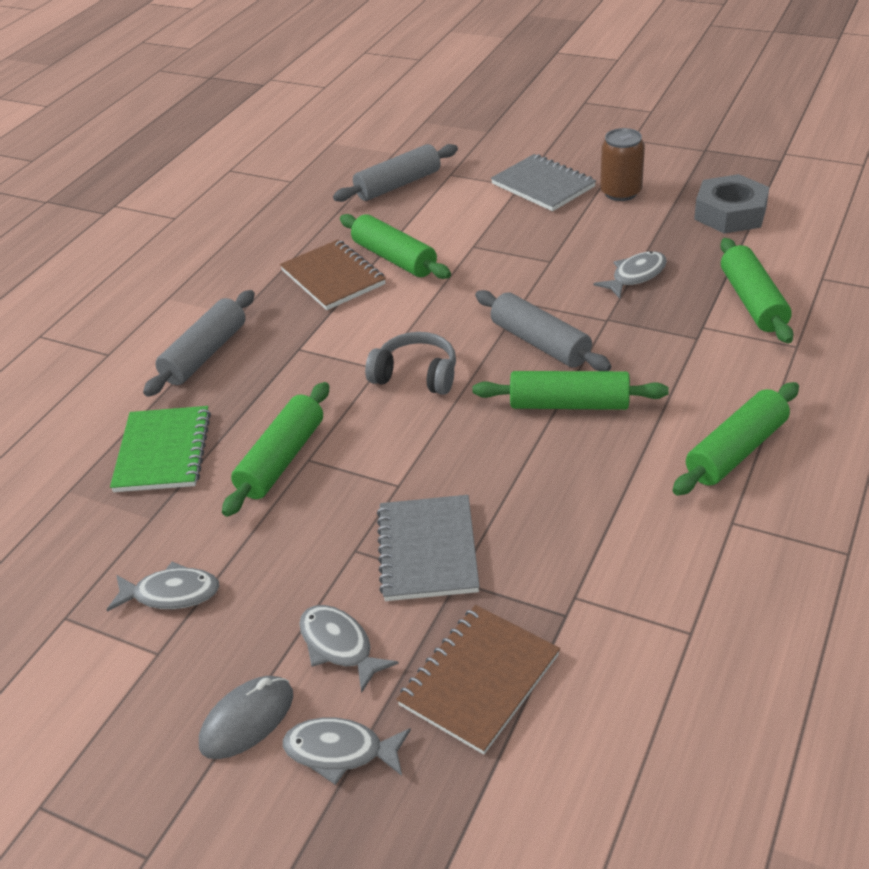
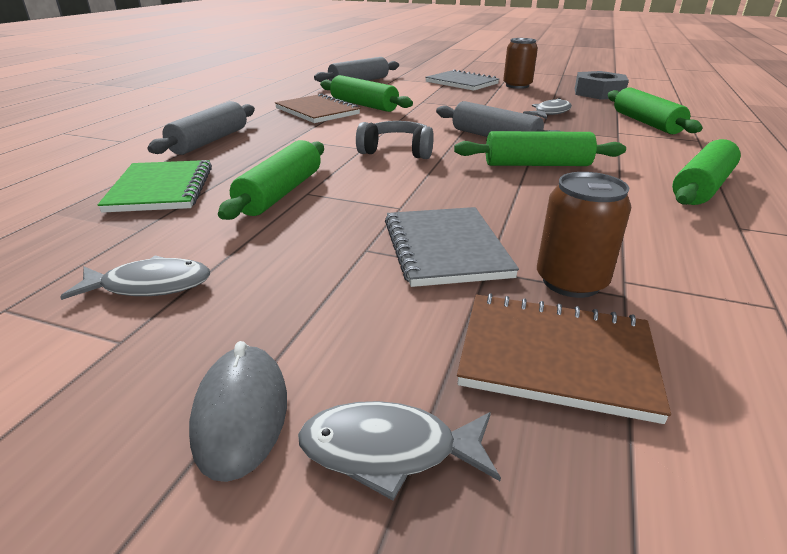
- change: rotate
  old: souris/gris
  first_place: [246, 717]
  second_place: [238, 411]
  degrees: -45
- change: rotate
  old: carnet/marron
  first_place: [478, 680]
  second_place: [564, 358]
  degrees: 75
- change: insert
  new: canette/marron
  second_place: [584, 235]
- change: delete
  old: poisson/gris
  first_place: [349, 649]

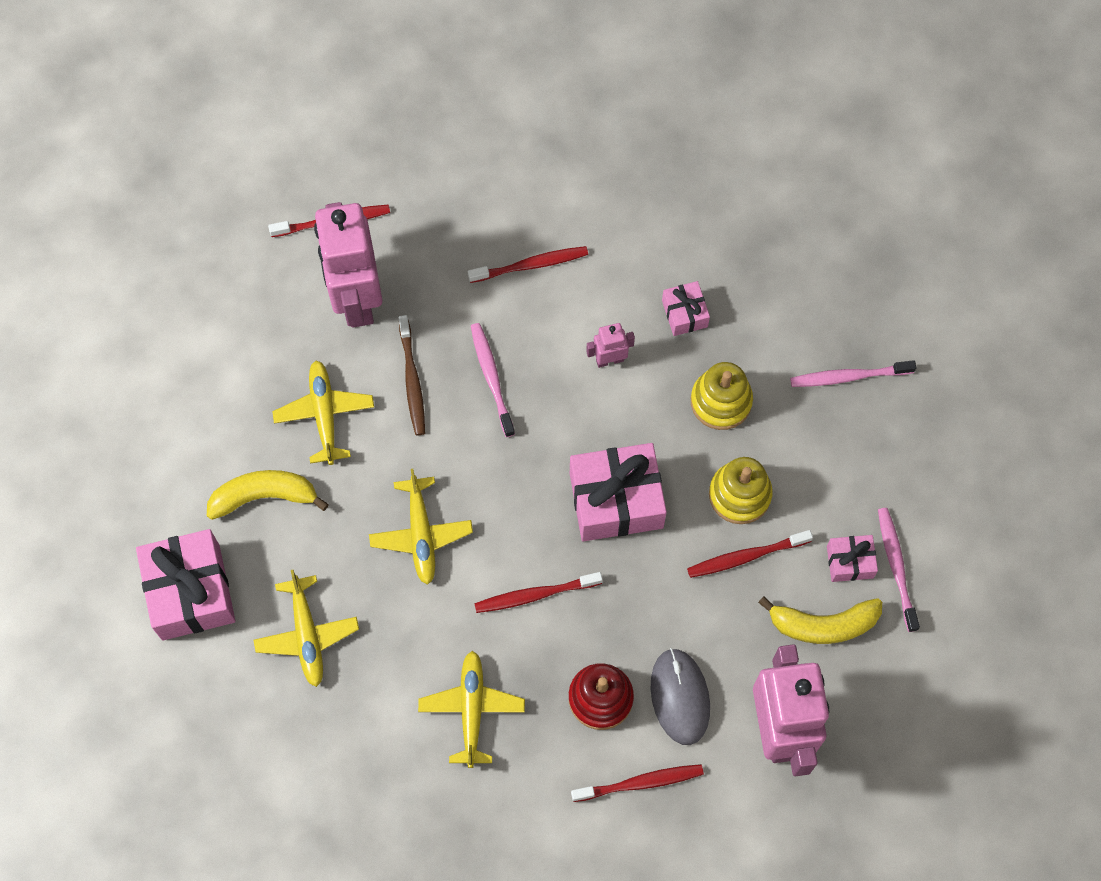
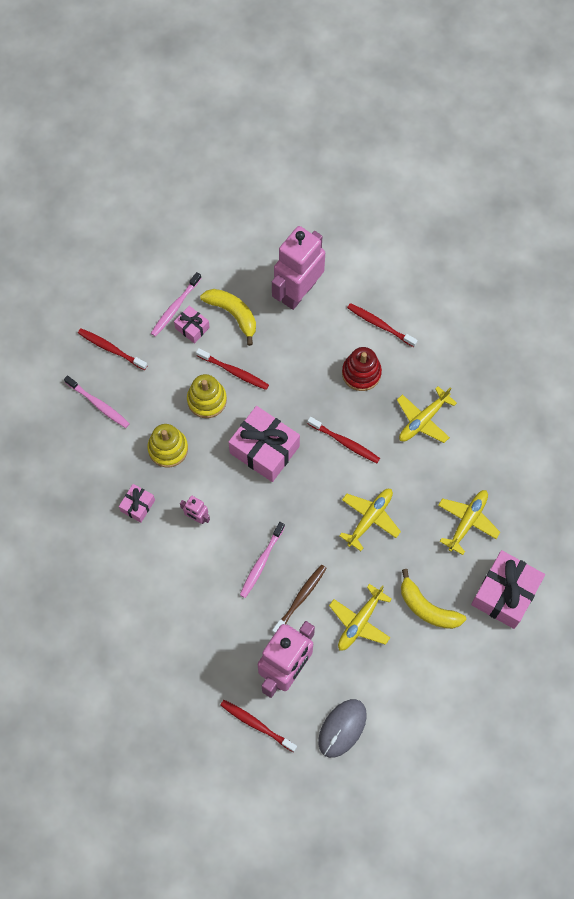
- change: move
  old: brosse à dents/rouge
  first_place: [528, 264]
  second_place: [113, 349]
- change: move
  old: souris/gris
  first_place: [680, 696]
  second_place: [342, 728]

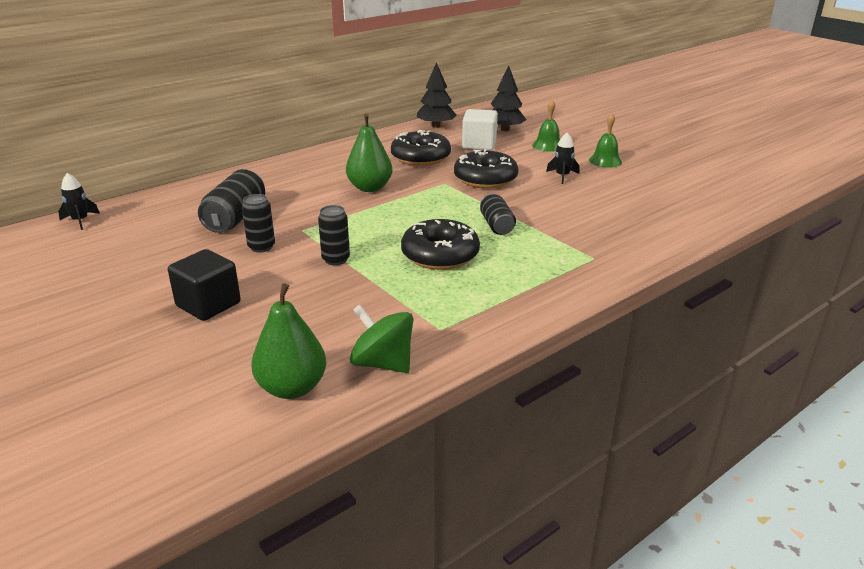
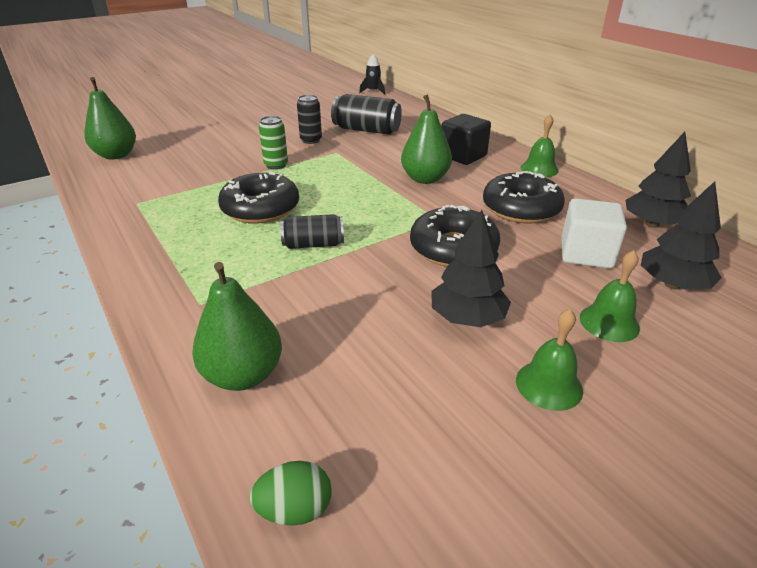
- change: insert
  new: poire/vert
  second_place: [237, 326]
- change: insert
  new: œuf/vert
  second_place: [291, 493]
- change: recolor
  old: canette/noir
  new: canette/vert
  first_place: [334, 235]
  second_place: [273, 143]
- change: replace
  old: fusée/noir
  new: arbre/noir
  first_place: [562, 158]
  second_place: [471, 268]
- change: move
  old: cube/noir
  first_place: [204, 285]
  second_place: [466, 139]
- change: insert
  new: cloche/vert
  second_place: [539, 145]
- change: delete
  old: toupie/vert
  first_place: [381, 338]

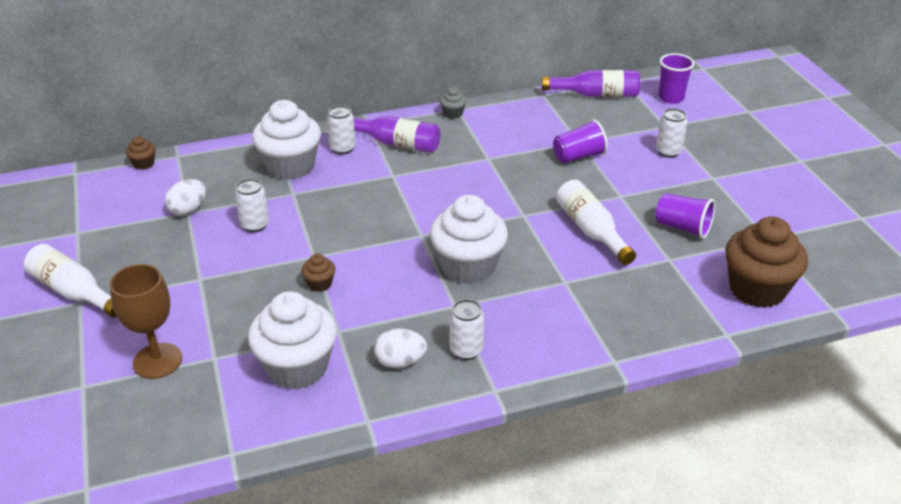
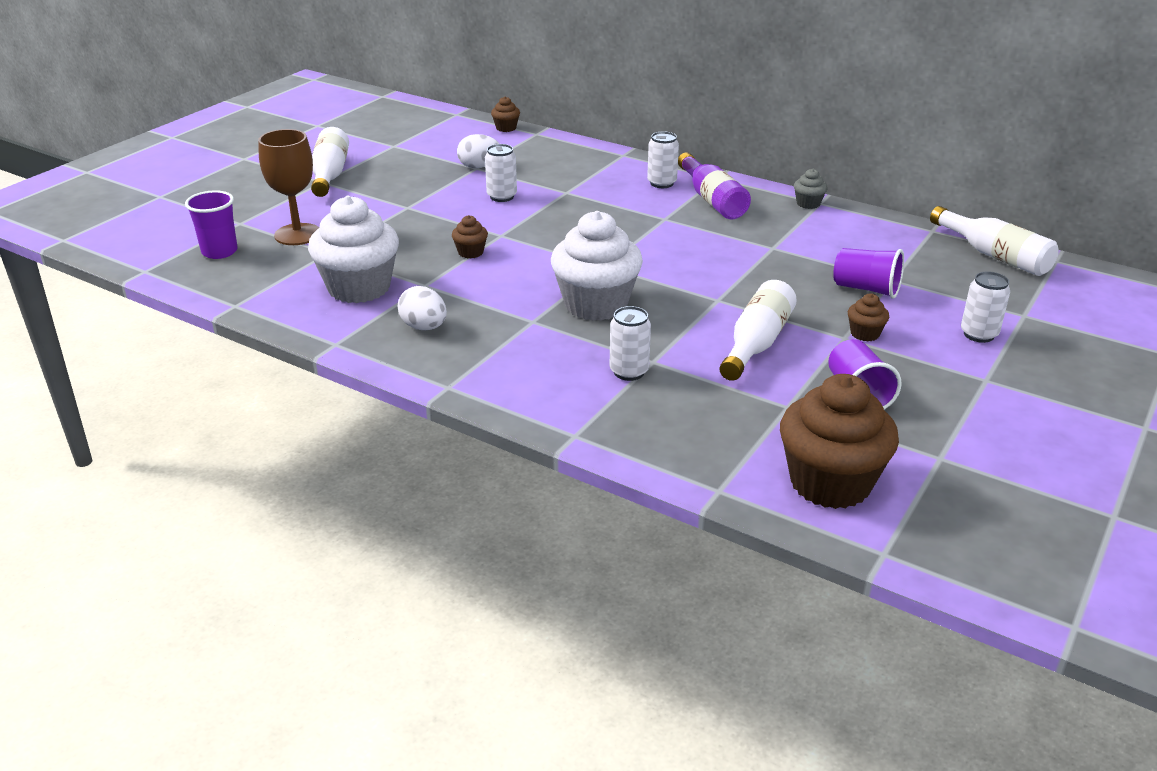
- change: move
  old: gobelet/violet
  first_place: [676, 78]
  second_place: [211, 224]
- change: move
  old: canette/blanc
  first_place: [467, 329]
  second_place: [630, 343]
- change: insert
  new: muffin/marron
  second_place: [868, 318]
- change: recolor
  old: bouteille/violet
  new: bouteille/blanc
  first_place: [591, 83]
  second_place: [994, 241]
- change: delete
  old: muffin/blanc
  first_place: [286, 140]

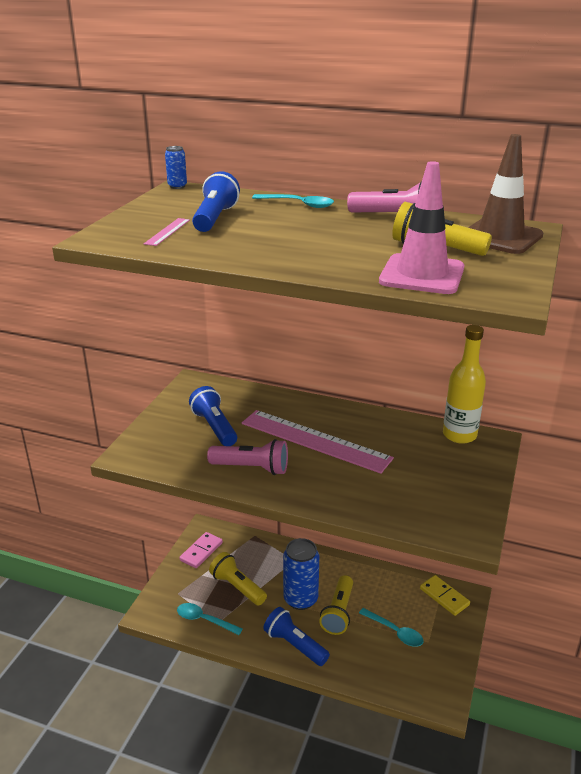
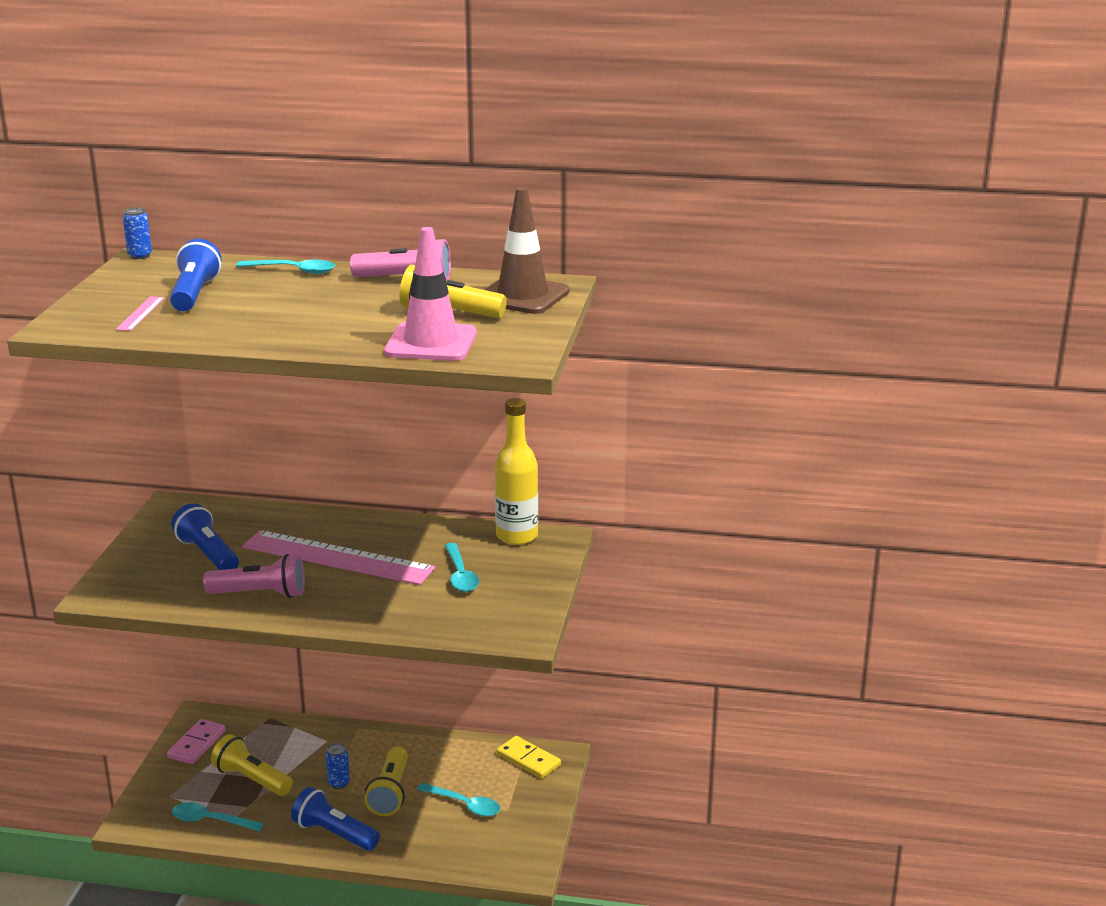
- change: resize
  old: canette/bleu
  first_place: [301, 574]
  second_place: [338, 766]
  factor: 0.48
- change: insert
  new: cuillère/turquoise
  second_place: [462, 567]

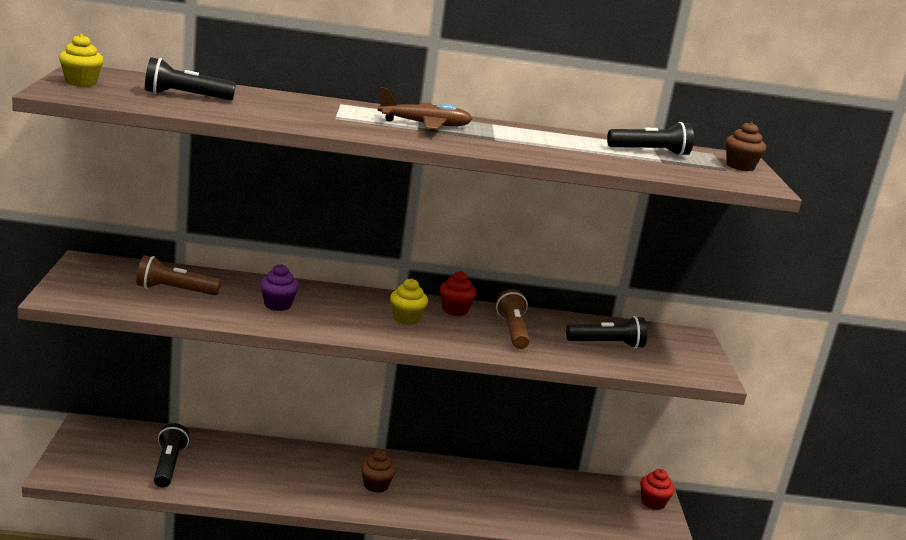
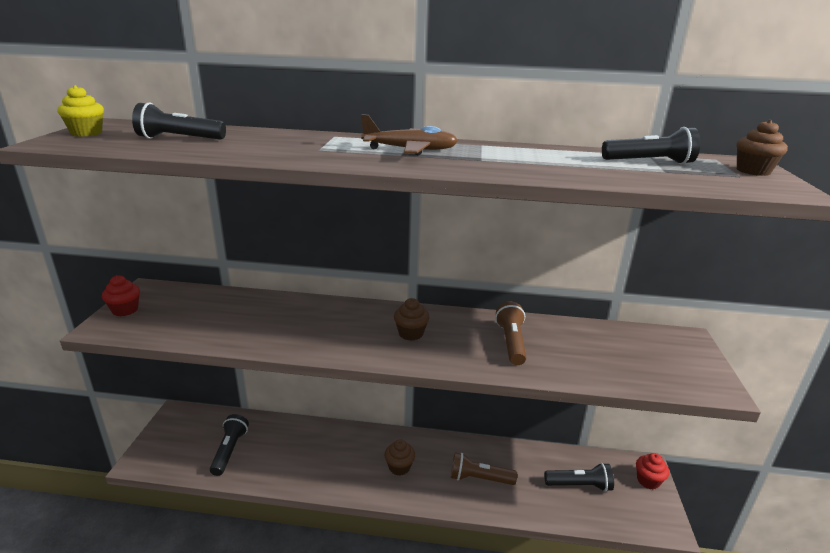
- change: move
  old: muffin/rouge
  first_place: [458, 293]
  second_place: [121, 295]
- change: recolor
  old: muffin/jaune
  new: muffin/marron
  first_place: [409, 301]
  second_place: [411, 319]
- change: move
  old: lampe de poche/marron
  first_place: [178, 275]
  second_place: [484, 468]
- change: move
  old: lampe de poche/noir
  first_place: [606, 332]
  second_place: [579, 477]
- change: delete
  old: muffin/violet
  first_place: [279, 287]

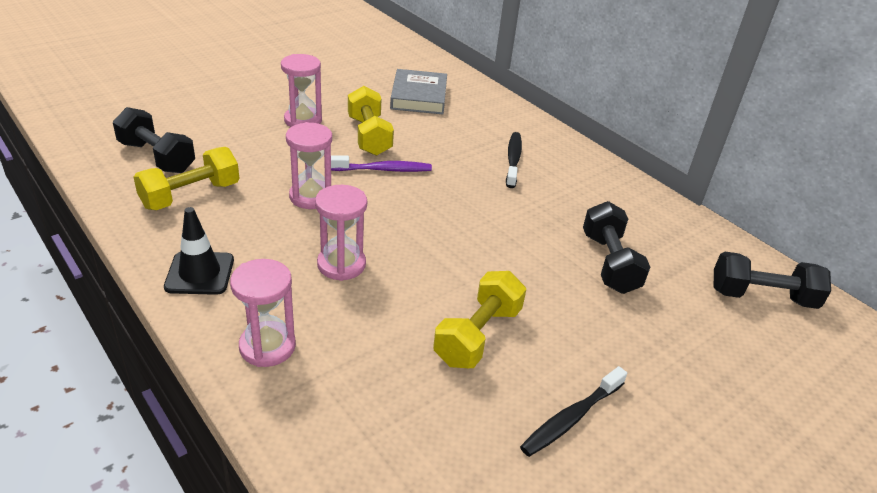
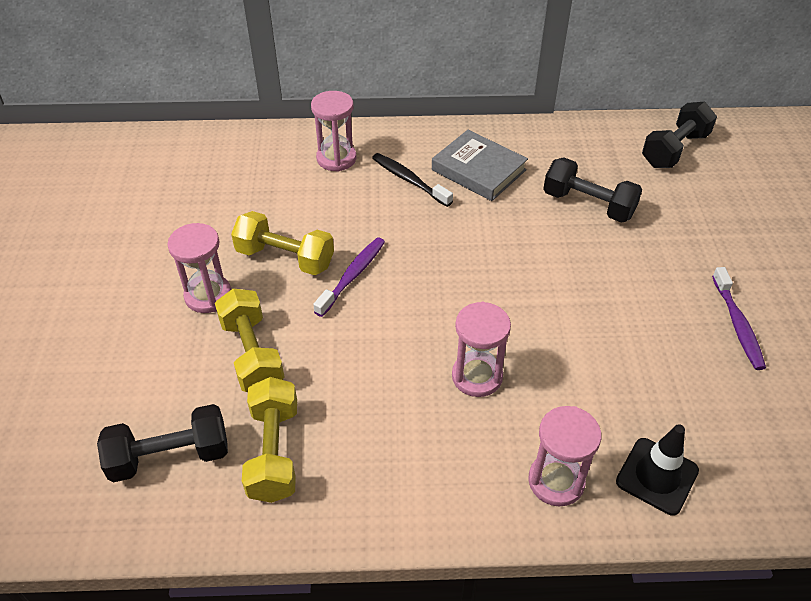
- change: move
  old: haltère/jaune
  first_place: [479, 319]
  second_place: [249, 340]
- change: move
  old: sablier/rose
  first_place: [309, 165]
  second_place: [333, 131]
- change: move
  old: livre/gris
  first_place: [418, 91]
  second_place: [480, 165]
- change: move
  old: cône de chantier/noir
  first_place: [199, 251]
  second_place: [657, 469]
- change: recolor
  old: brosse à dents/noir
  new: brosse à dents/violet
  first_place: [573, 411]
  second_place: [739, 318]

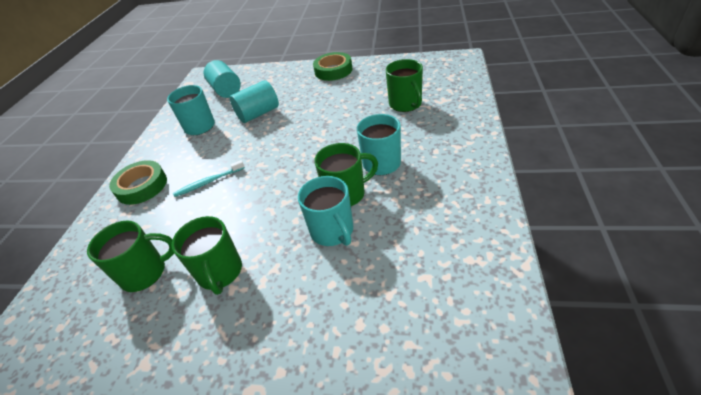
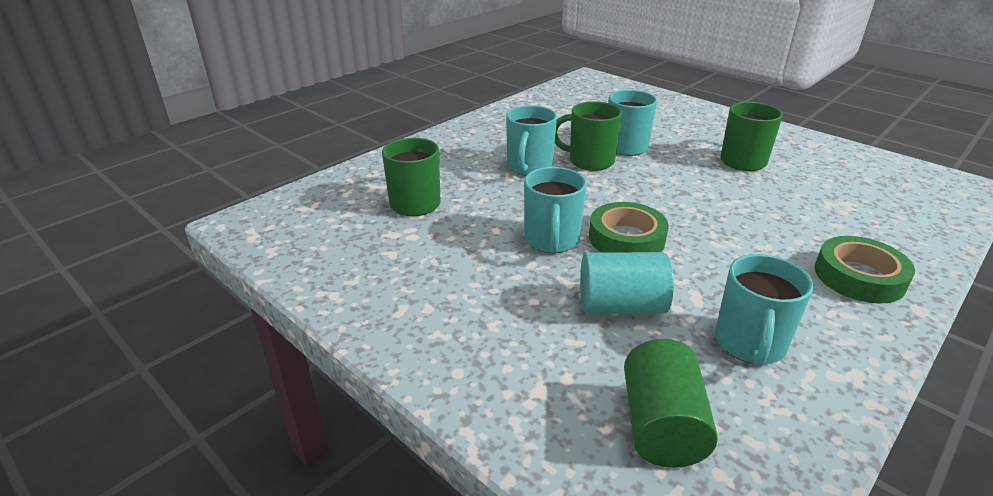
- change: insert
  new: tasse/turquoise
  second_place: [555, 210]
- change: move
  old: ruban adhésif/vert
  first_place: [333, 66]
  second_place: [629, 227]
- change: recolor
  old: cylindre/turquoise
  new: cylindre/vert
  first_place: [222, 79]
  second_place: [671, 403]
- change: delete
  old: tasse/vert
  first_place: [130, 256]
- change: delete
  old: brosse à dents/turquoise
  first_place: [209, 178]

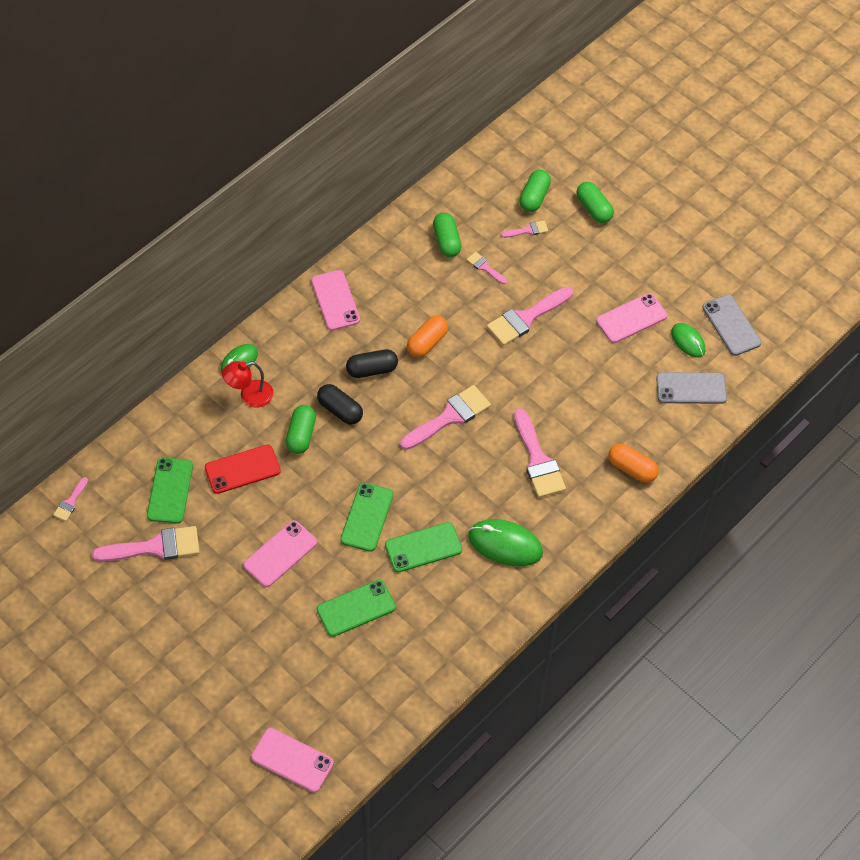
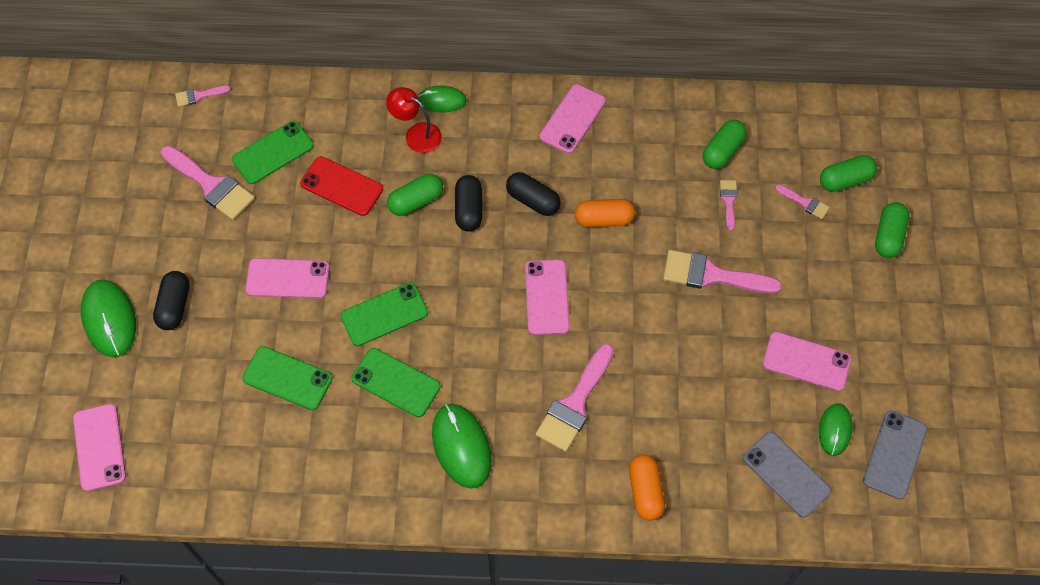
- change: insert
  new: souris/vert
  second_place: [108, 318]
- change: insert
  new: gélule/noir
  second_place: [171, 300]
- change: replace
  old: pinceau/rose
  new: téléphone/rose
  first_place: [445, 417]
  second_place: [547, 297]

